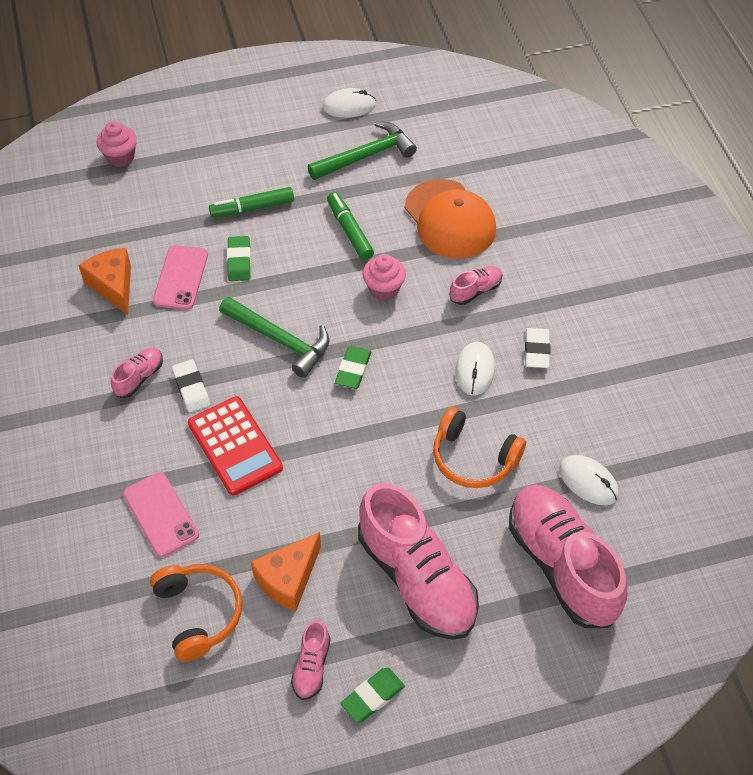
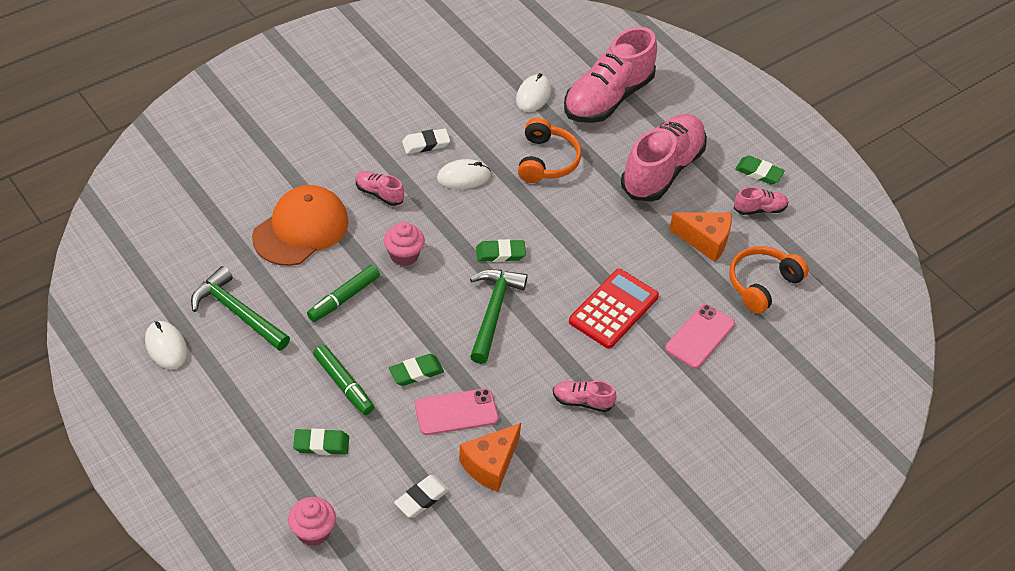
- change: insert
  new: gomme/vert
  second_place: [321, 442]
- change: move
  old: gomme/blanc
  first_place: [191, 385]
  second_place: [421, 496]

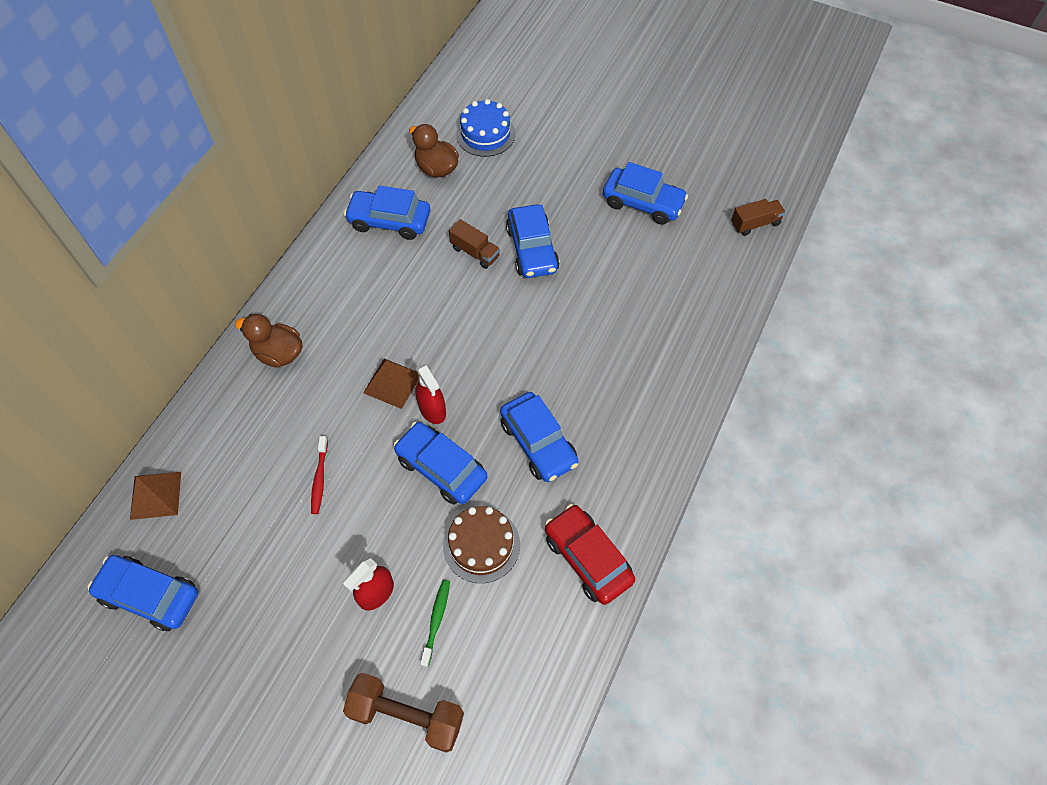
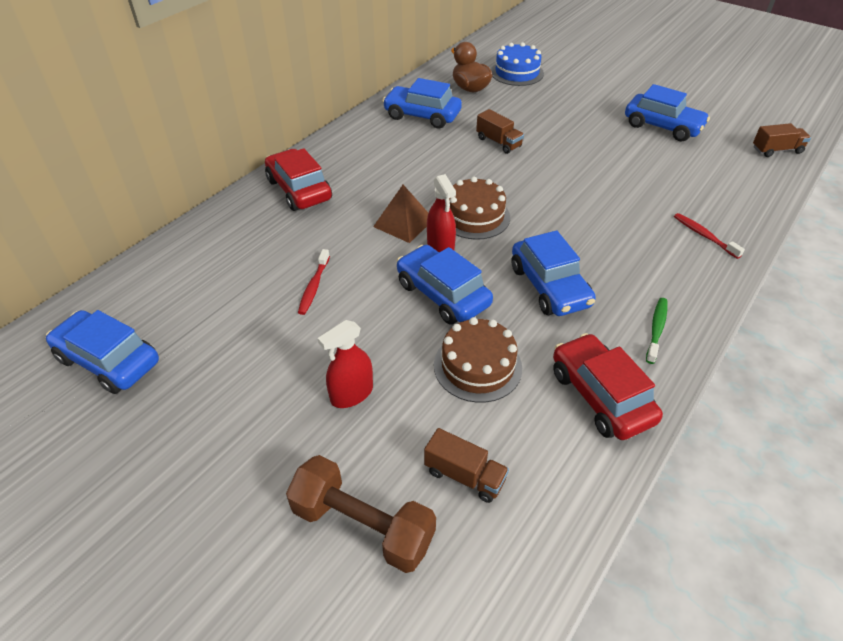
- change: replace
  old: canard/marron
  new: voiture/rouge
  first_place: [268, 341]
  second_place: [298, 179]
- change: insert
  new: camion/marron
  second_place: [466, 465]
- change: insert
  new: gâteau/marron
  second_place: [479, 208]
- change: move
  old: brosse à dents/vert
  first_place: [435, 623]
  second_place: [656, 331]
- change: insert
  new: brosse à dents/rouge
  second_place: [709, 236]
- change: delete
  old: pyramide/marron
  first_place: [155, 496]
- change: delete
  old: voiture/bleu
  first_place: [533, 241]

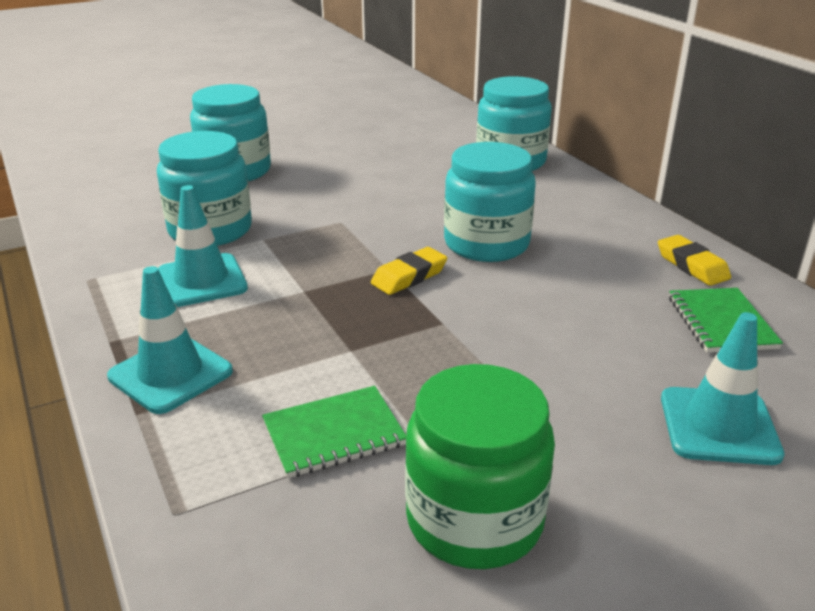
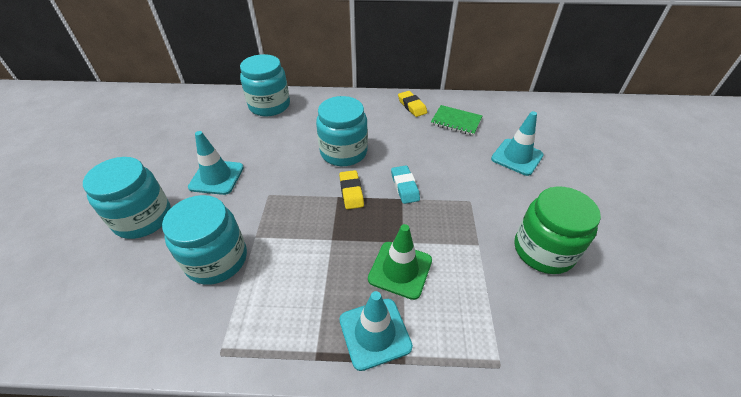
- change: move
  old: cône de chantier/turquoise
  first_place: [203, 246]
  second_place: [216, 163]
- change: insert
  new: cône de chantier/vert
  second_place: [400, 262]
- change: insert
  new: gomme/turquoise
  second_place: [405, 184]
- change: rotate
  old: gomme/jaune
  first_place: [694, 260]
  second_place: [412, 104]
  degrees: 60
- change: delete
  old: carnet/vert
  first_place: [334, 432]

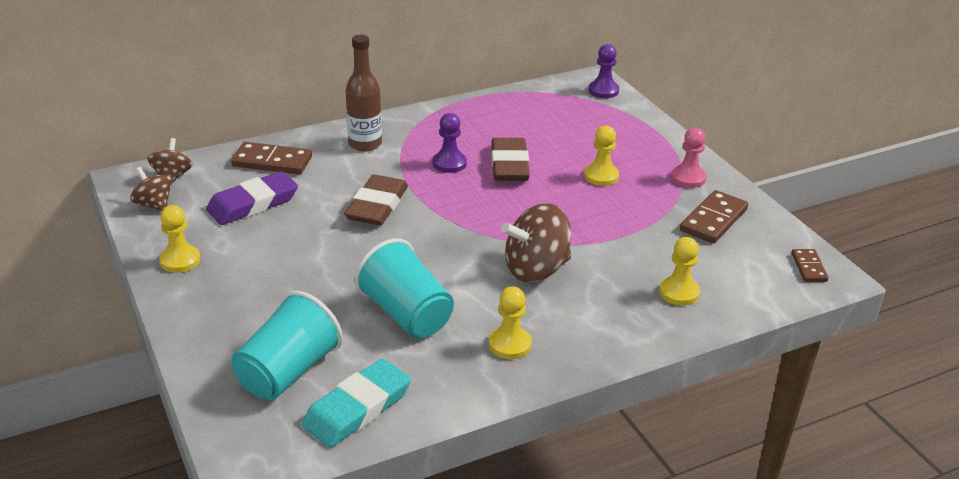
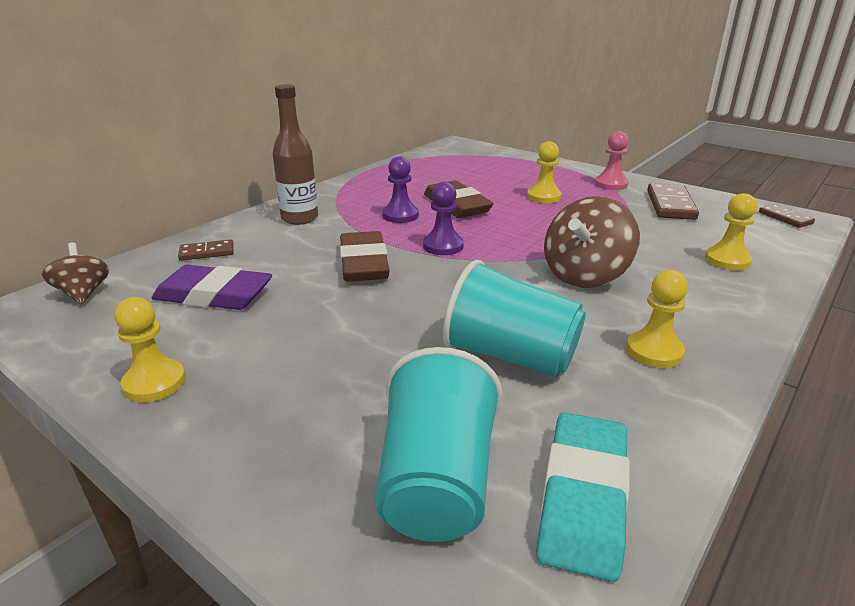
- change: rotate
  old: gomme/violet
  first_place: [252, 198]
  second_place: [212, 287]
  degrees: 75
- change: resize
  old: domino/marron
  first_place: [271, 158]
  second_place: [206, 250]
  factor: 0.59
- change: move
  old: pion/violet
  first_place: [604, 71]
  second_place: [443, 218]
- change: delete
  old: toupie/marron
  first_place: [151, 189]

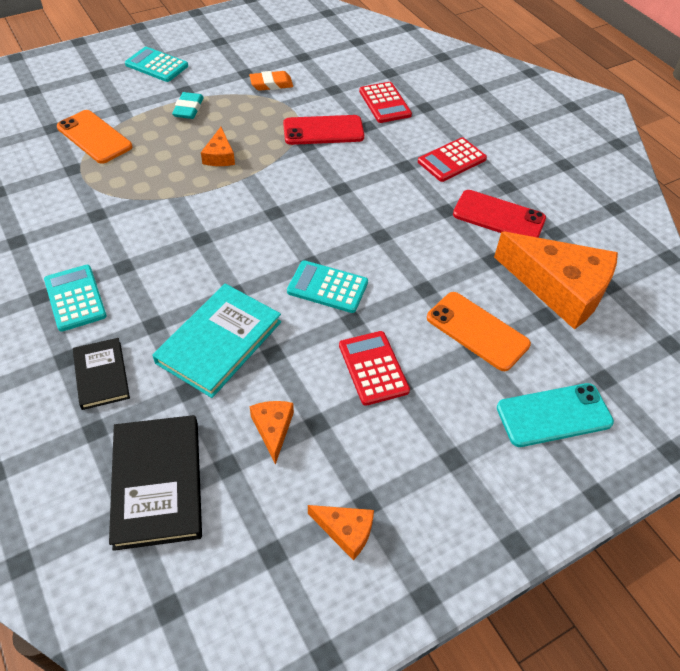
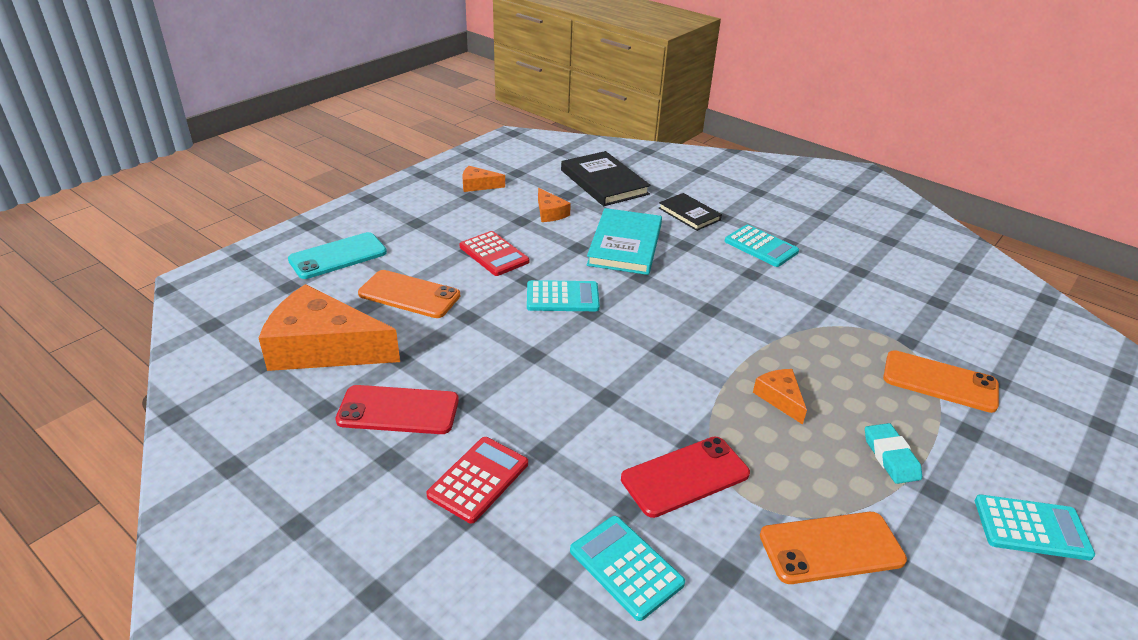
- change: recolor
  old: calculatrice/rouge
  new: calculatrice/turquoise
  first_place: [385, 102]
  second_place: [627, 568]
- change: replace
  old: gomme/orange
  new: téléphone/orange
  first_place: [271, 81]
  second_place: [833, 548]

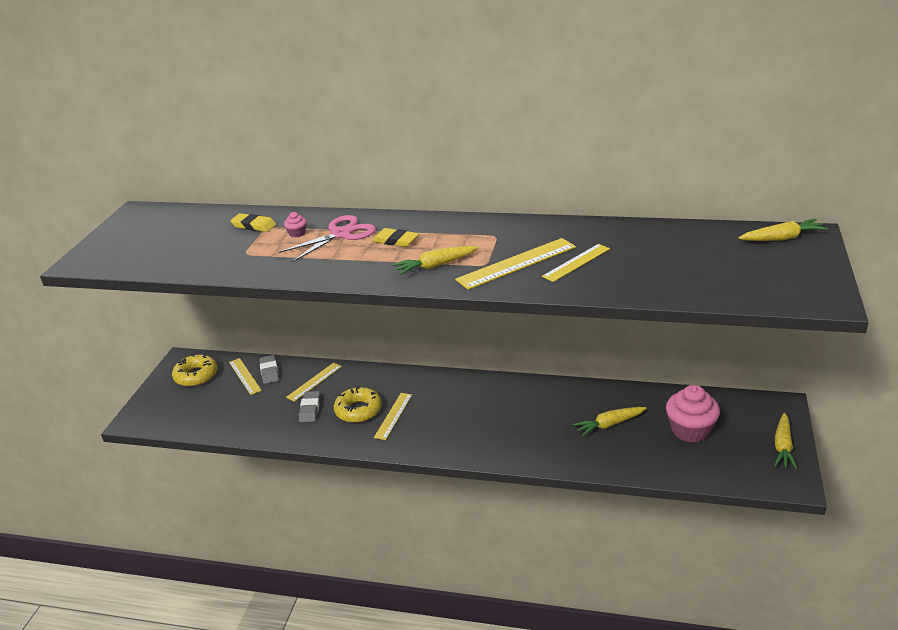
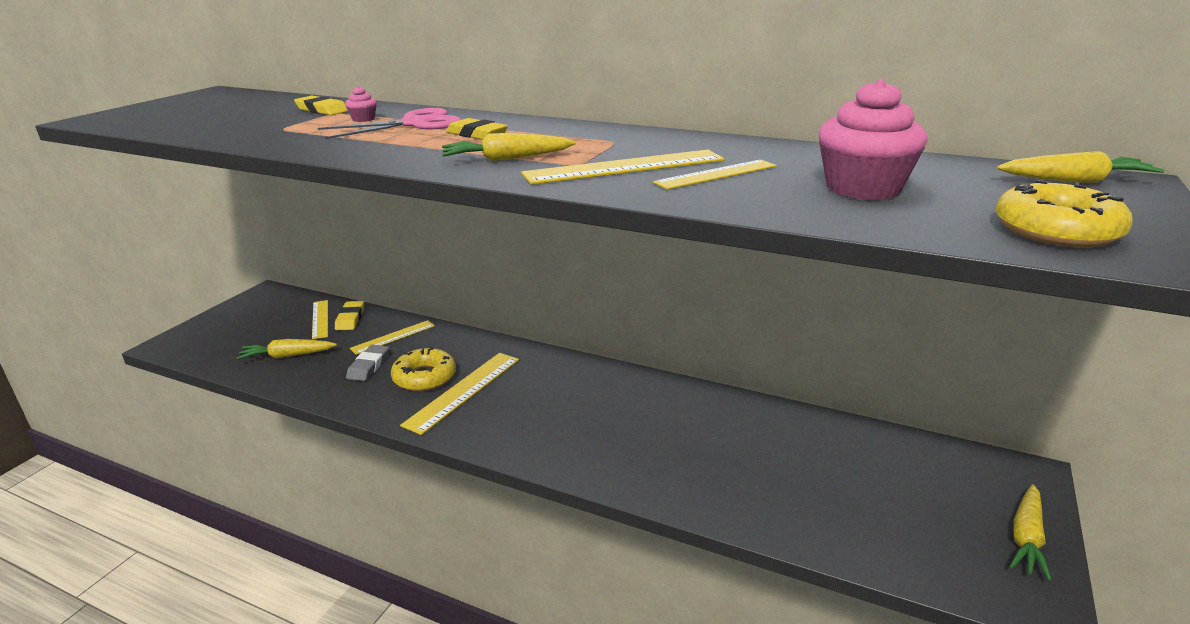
- change: move
  old: carotte/jaune
  first_place: [610, 422]
  second_place: [286, 349]
- change: recolor
  old: gomme/gris
  new: gomme/jaune
  first_place: [269, 369]
  second_place: [349, 315]
- change: resize
  old: règle/jaune
  first_place: [393, 416]
  second_place: [459, 394]
  factor: 1.55
- change: move
  old: muffin/rose
  first_place: [693, 414]
  second_place: [873, 139]
- change: move
  old: beignet/jaune
  first_place: [195, 370]
  second_place: [1064, 213]

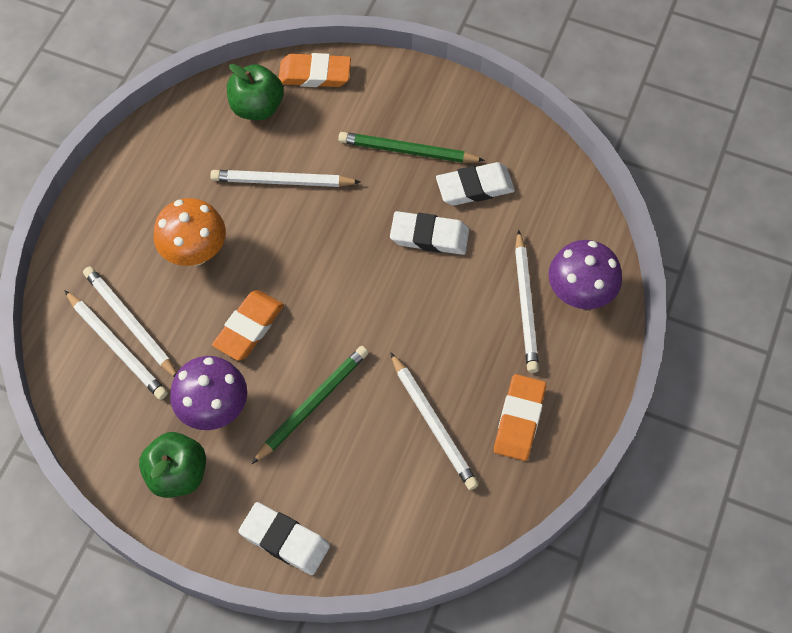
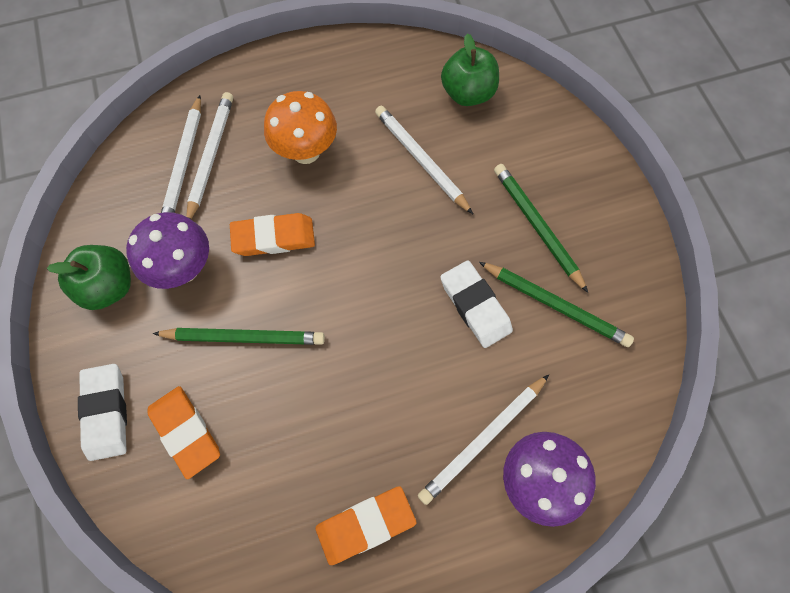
- change: move
  old: gomme/orange
  first_place: [315, 70]
  second_place: [184, 432]
- change: replace
  old: gomme/blanc
  new: crayon/vert
  first_place: [475, 184]
  second_place: [556, 304]
- change: delete
  old: crayon/blanc
  first_place: [434, 421]

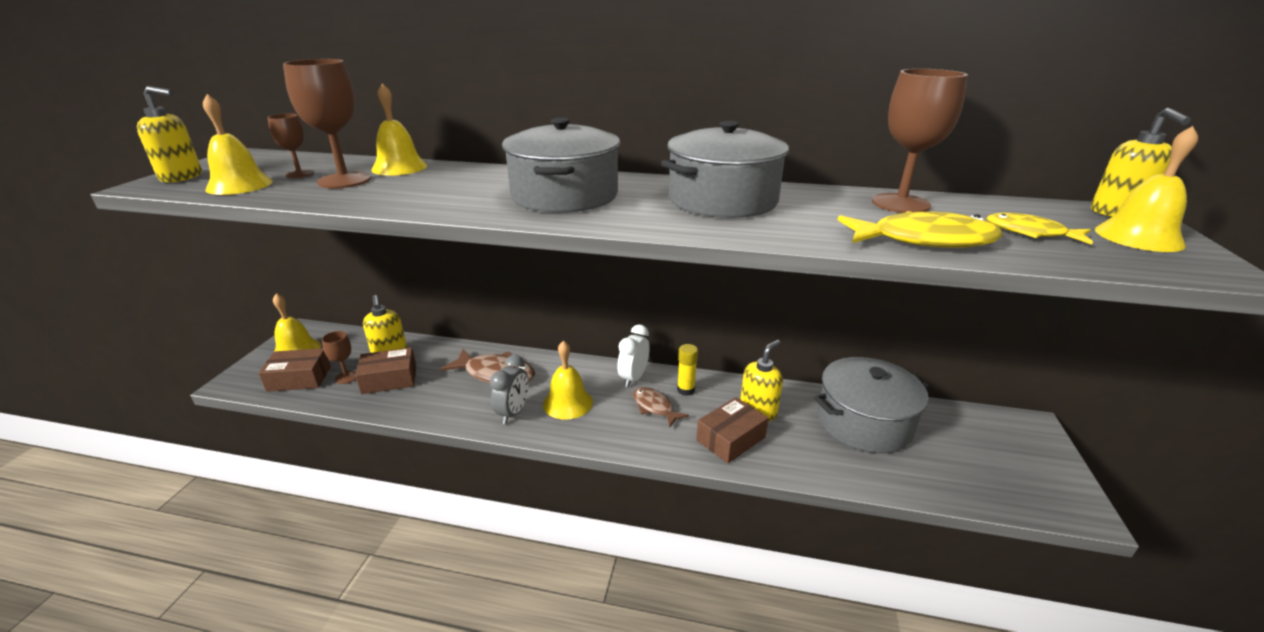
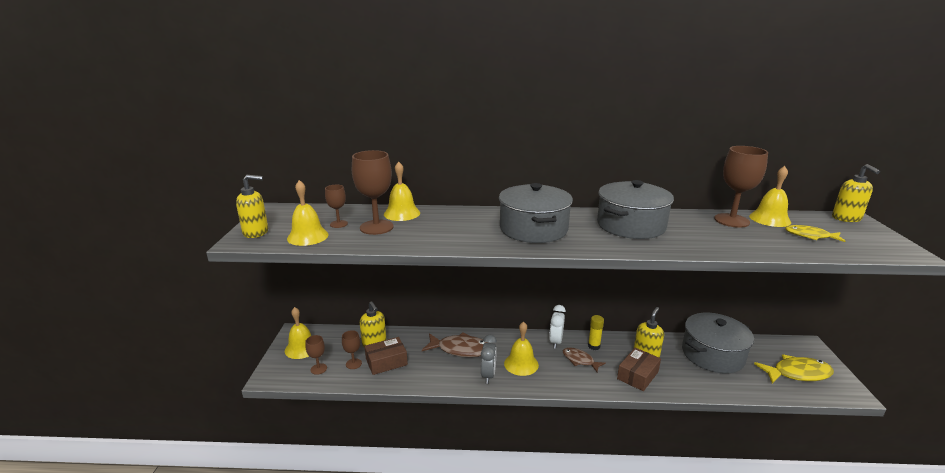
- change: replace
  old: boîte/marron
  new: verre à pied/marron
  first_place: [295, 370]
  second_place: [316, 355]
- change: move
  old: cloche/jaune
  first_place: [1146, 189]
  second_place: [770, 196]
- change: move
  old: poisson/jaune
  first_place: [920, 229]
  second_place: [794, 368]

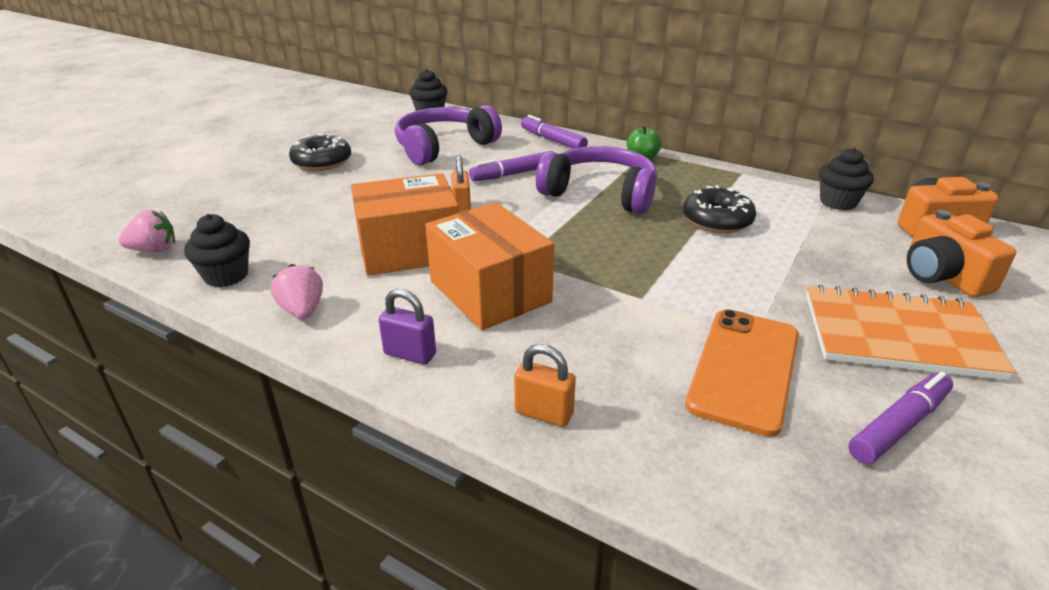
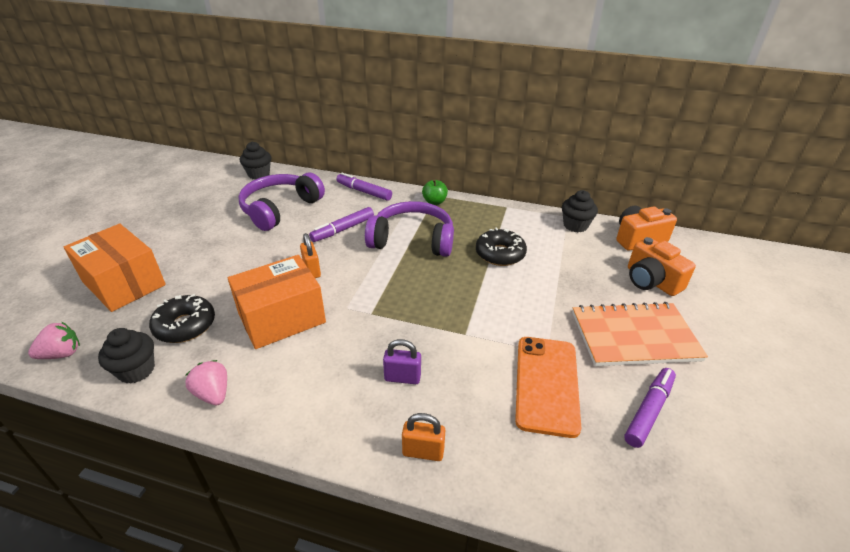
- change: move
  old: boîte/orange
  first_place: [489, 266]
  second_place: [115, 268]
- change: move
  old: beignet/noir
  first_place: [320, 152]
  second_place: [182, 318]
- change: move
  old: cadenas/violet
  first_place: [407, 326]
  second_place: [402, 361]

